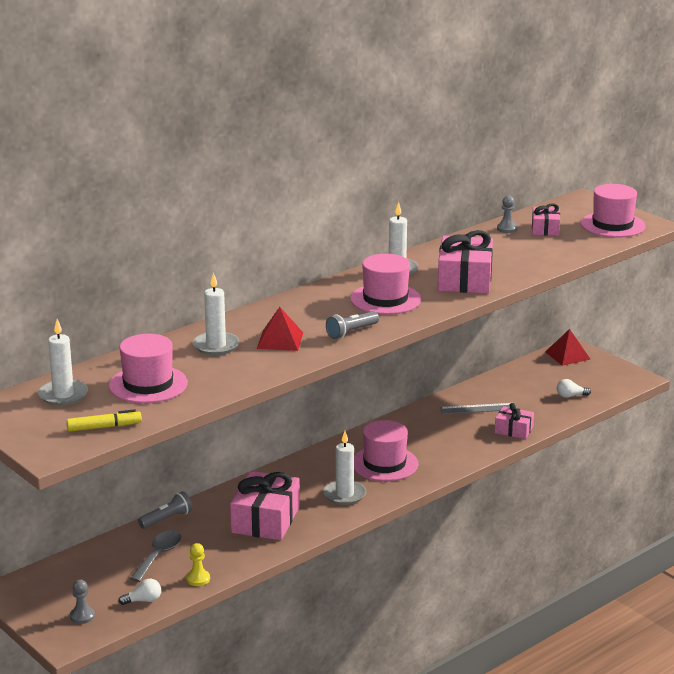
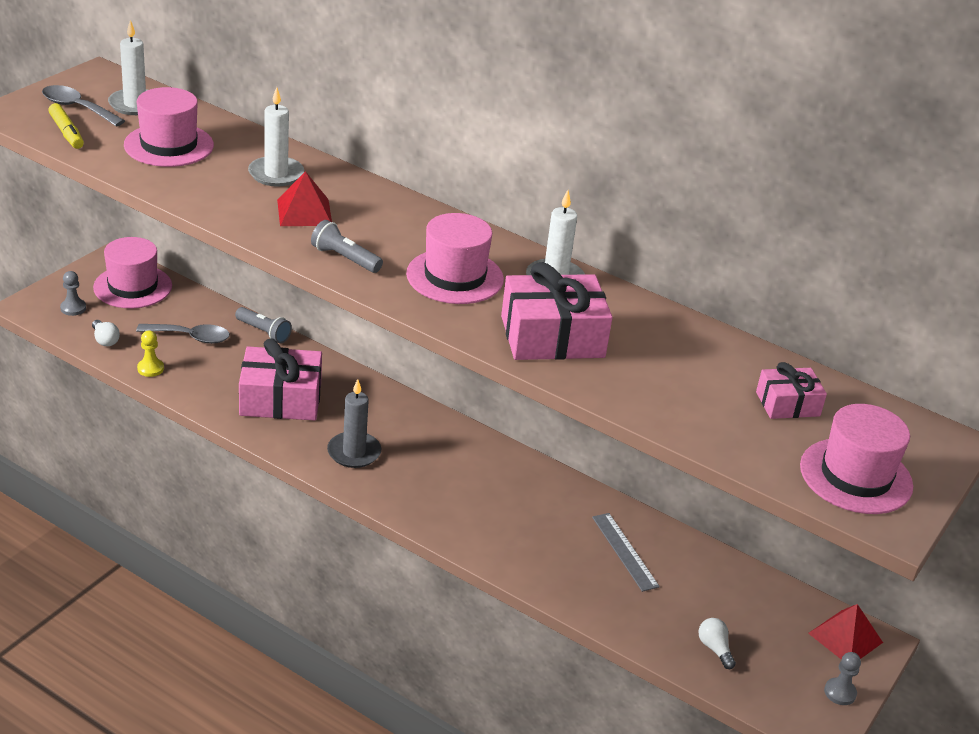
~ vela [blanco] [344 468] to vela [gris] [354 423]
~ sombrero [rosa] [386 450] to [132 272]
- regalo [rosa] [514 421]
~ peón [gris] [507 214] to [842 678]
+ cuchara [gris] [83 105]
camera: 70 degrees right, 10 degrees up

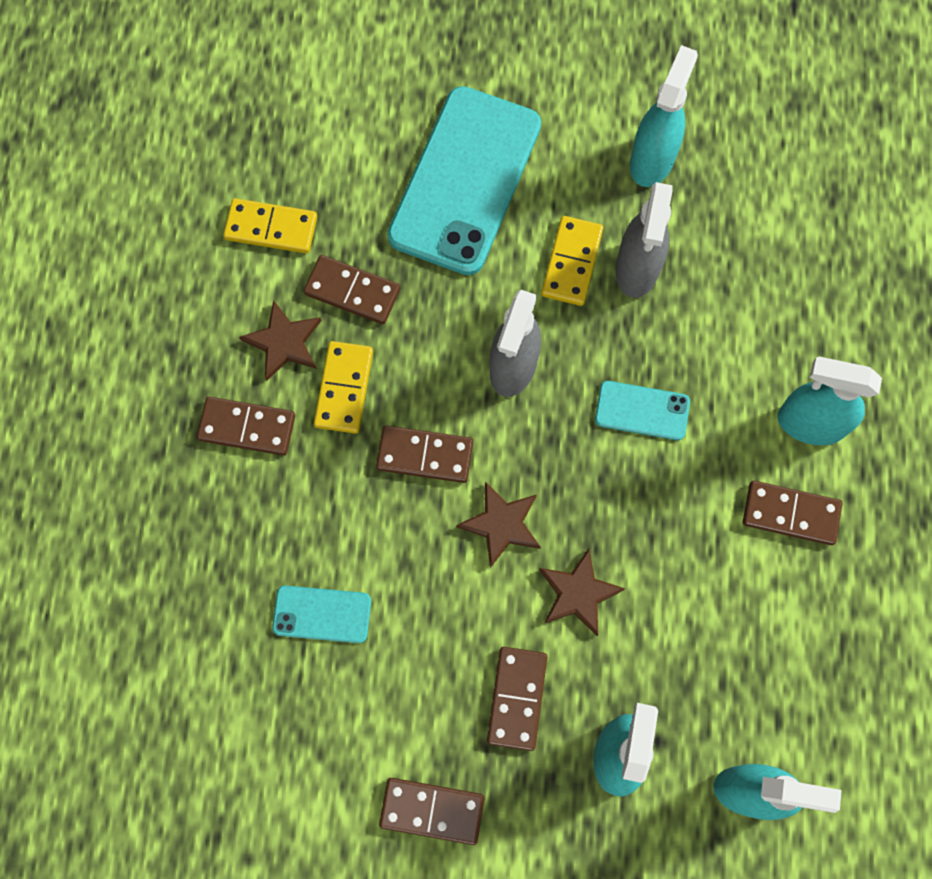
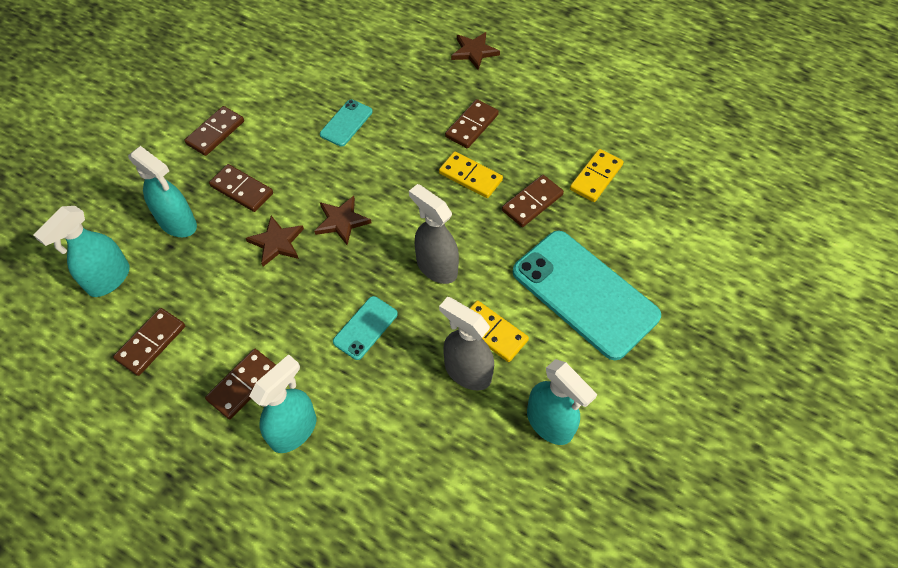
~ estrella [marrón] [280 340] to [475 51]
~ ficha de dominó [marrón] [424 454] to [149 342]
camera: 115 degrees right, 15 degrees down

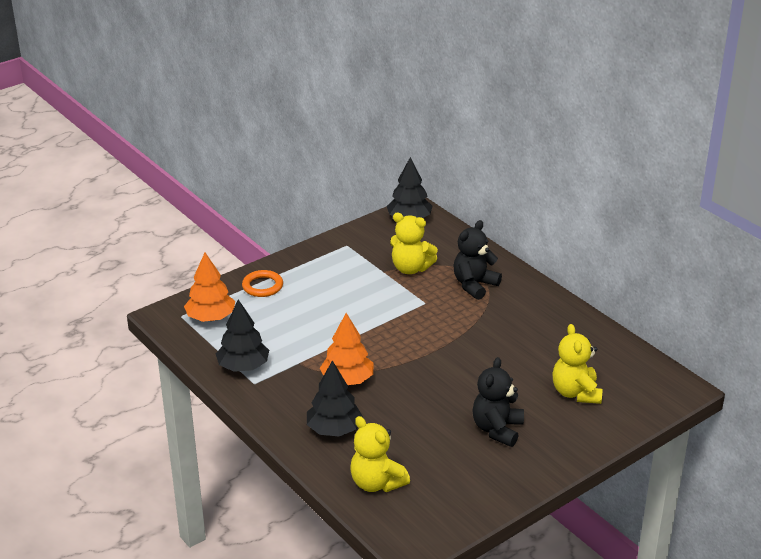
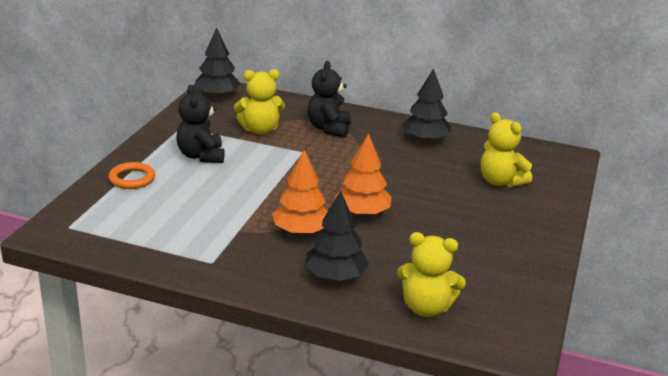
~ árbol [naranja] [209 287] to [363 174]
~ árbol [negro] [242 335] to [426 105]
~ osito [negro] [498 402] to [200 124]
camera: 35 degrees left, 5 degrees down

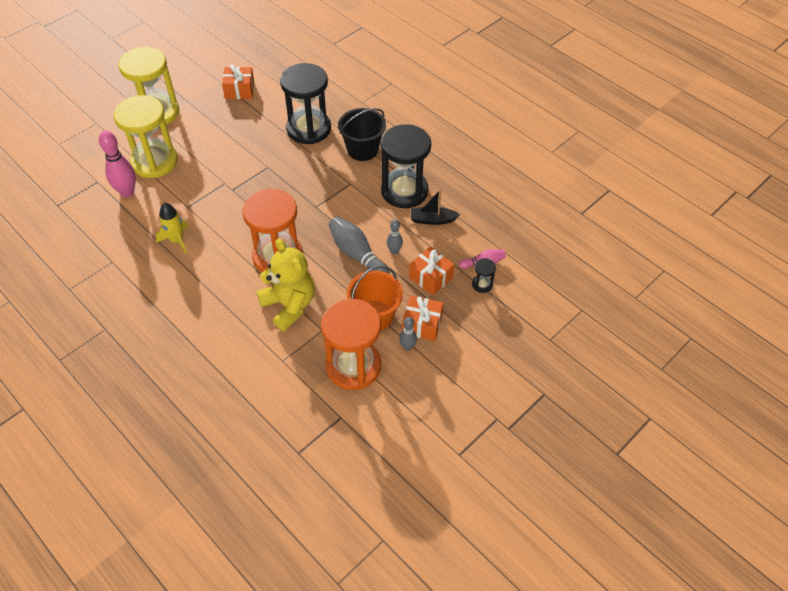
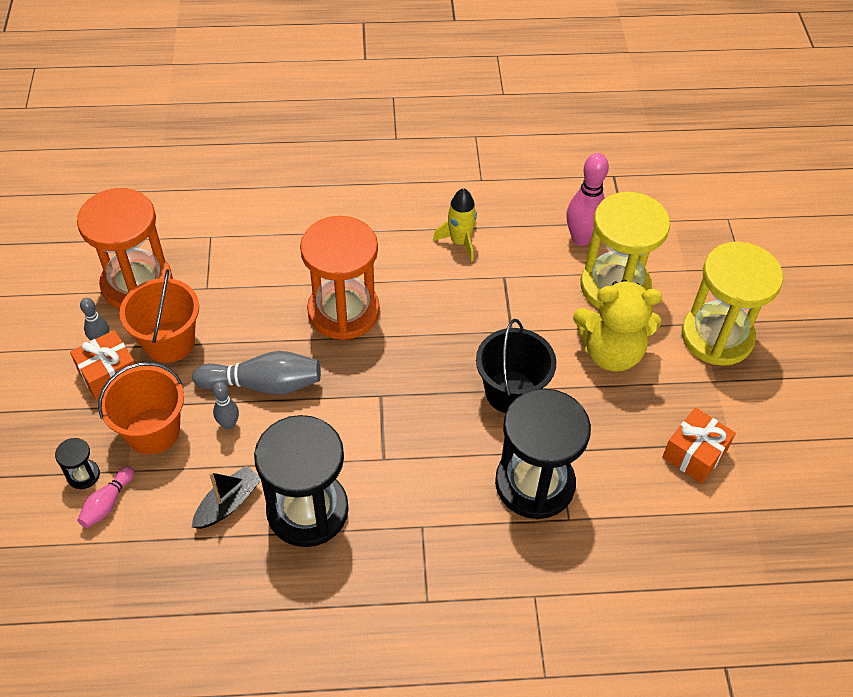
~ osito [amarillo] [286 285] to [617 326]
~ balde [negro] [362 134] to [516 366]
~ regalo [naranja] [432 271] to balde [naranja] [141 408]
camera: 130 degrees right, 0 degrees up

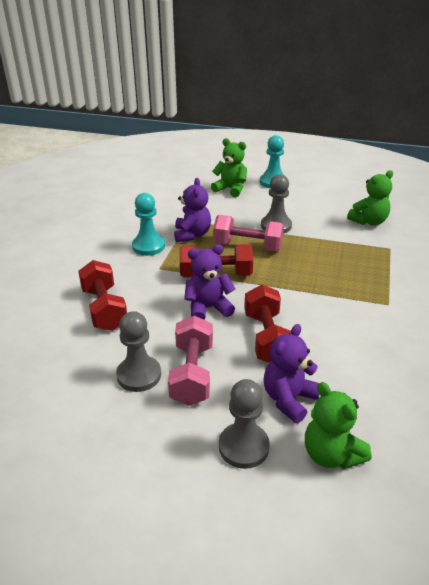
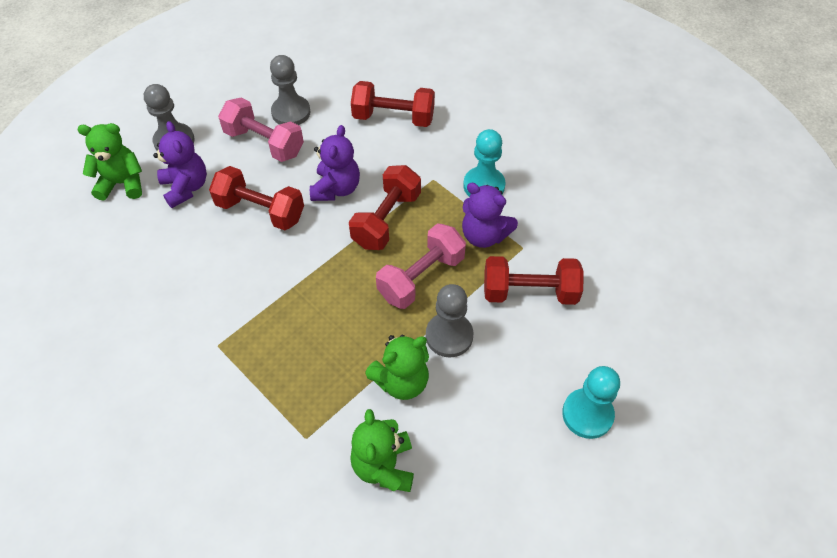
~ osito [verde] [229 167] to [397 367]
+ mancuerna [rojo] [534 280]
camera: 120 degrees right, 20 degrees up

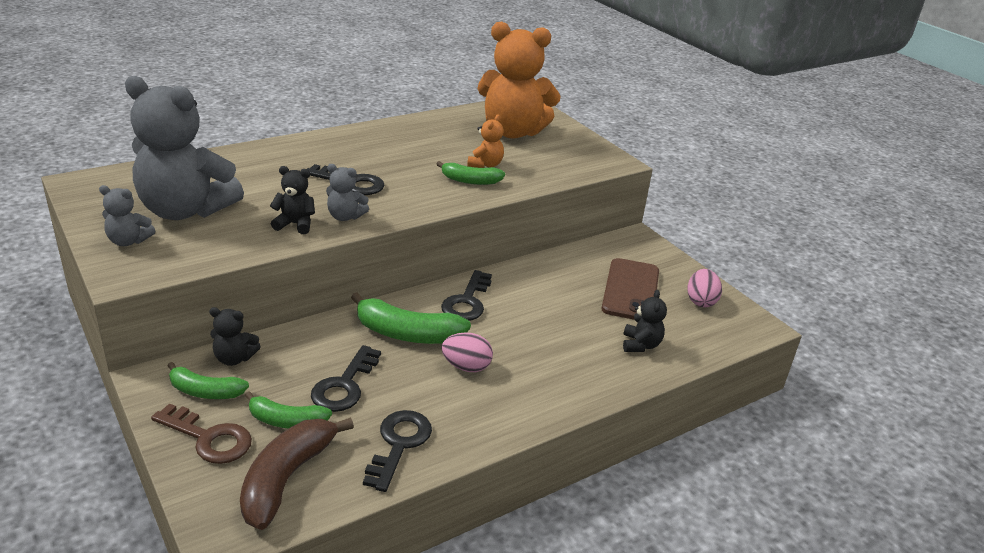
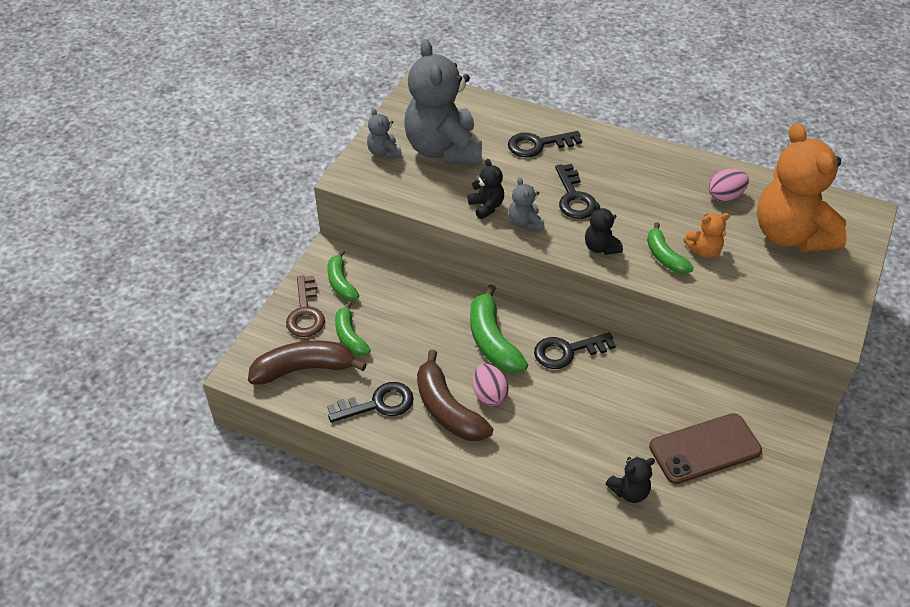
~ osito [negro] [235 336] to [604 228]
~ llave [negro] [346 378] to [545 144]
~ huevo [rosa] [704 288] to [728 185]
+ plátano [marrón] [455 395]
camera: 60 degrees right, 15 degrees up

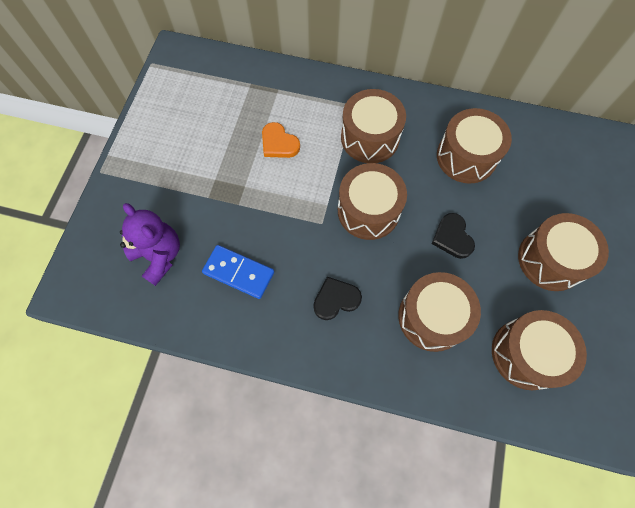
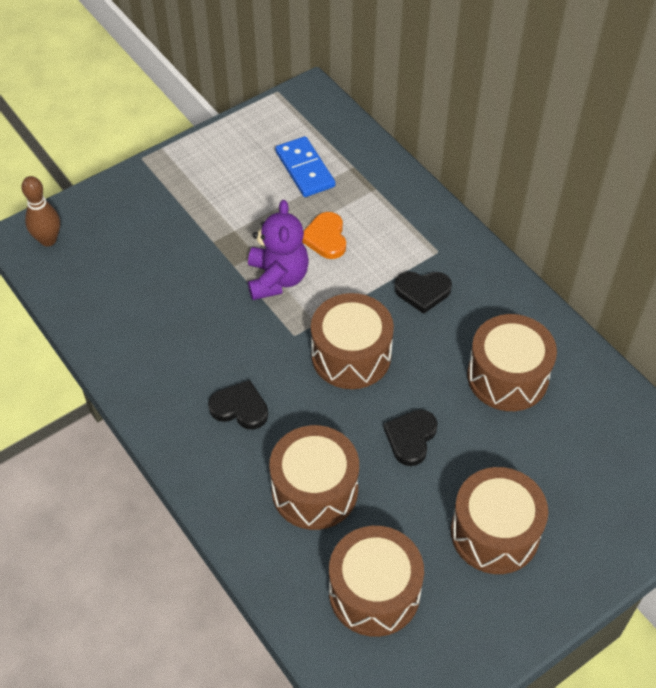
~ osito [morado] [150 244] to [278 250]
~ ficha de dominó [azul] [238 272] to [305 166]
~ tambor [marrón] [373 126] to corazón [negro] [423 292]
+ bolo [marrón] [40 211]
camera: 40 degrees right, 15 degrees down

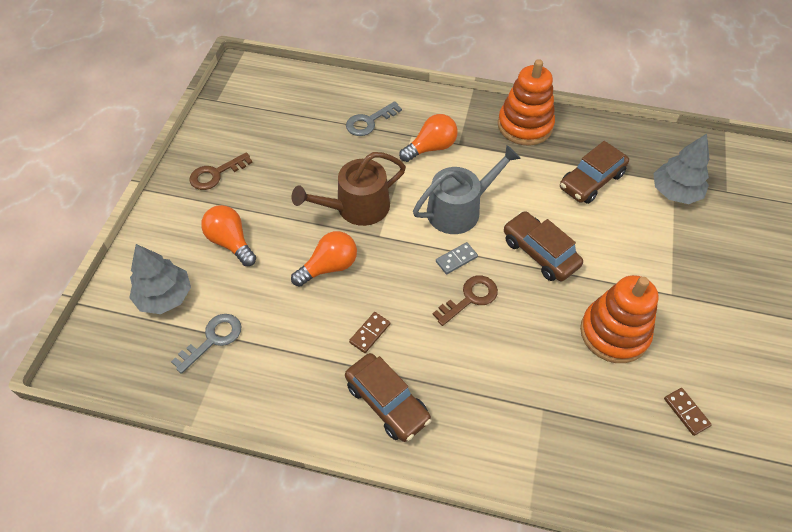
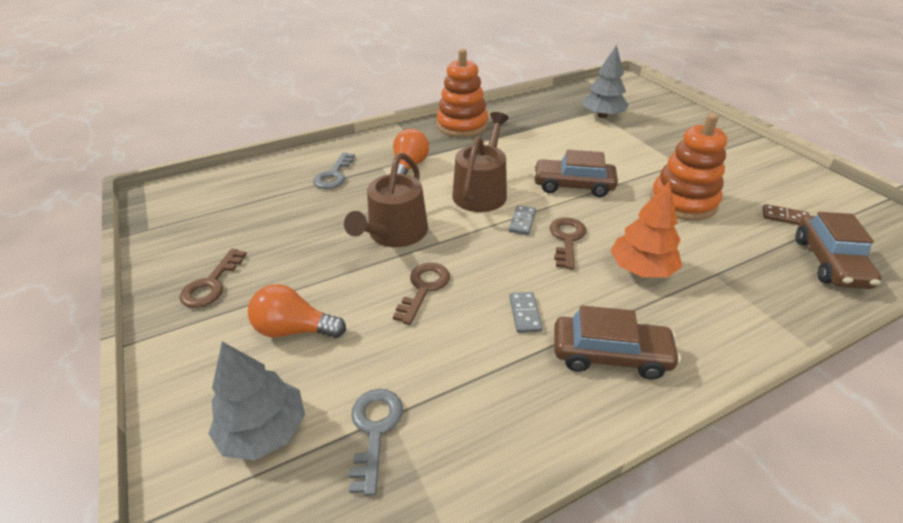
~ bombilla [naranja] [324 259] to llave [marrón] [421 294]
~ ficha de dominó [marrón] [369 332] to ficha de dominó [gris] [526 312]
~ regadera [gris] [467 189] to regadera [marrón] [481 162]
~ coche [marrón] [594 172] to [838 250]
+ árbol [naranja] [646 229]
camera: 40 degrees left, 15 degrees down

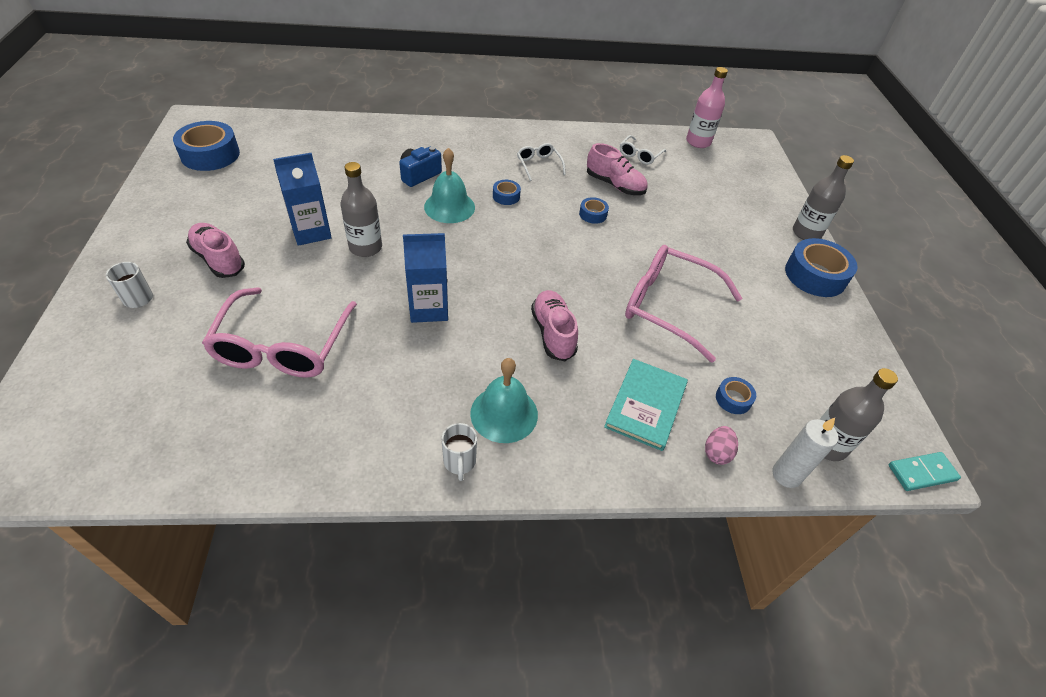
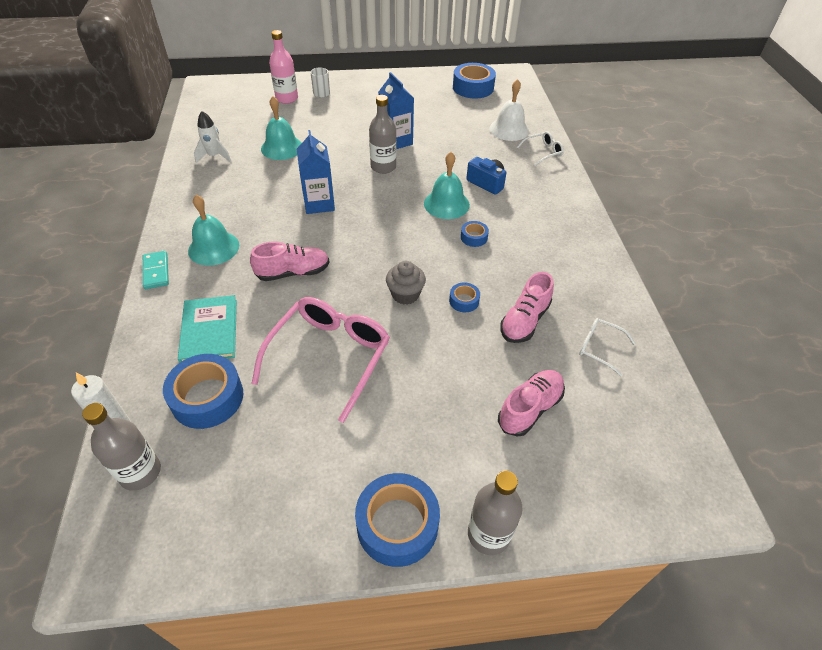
~ zapato [rosa] [215 250] to [531 403]
~ gafas [rosa] [279 332] to campana [turquesa] [281 128]
- taza [blanco] [459 452]
~ gafas [blanco] [541 162] to [540 148]
~ libro [turquesa] [646 405] = [207 329] 60 degrees clockwise
~ botella [rosa] [707 107] to [283 67]
- huevo [rosa] [721 445]
~ cinta adhesiva [azul] [736 395] = [203 391] x2.03
~ ficha de dominó [turquesa] [925 471] to [156 270]
+ cohete [blanco] [213 137]
+ magdalena [gris] [406 283]
+ campana [blanco] [509 110]
camera: 90 degrees right, 0 degrees up

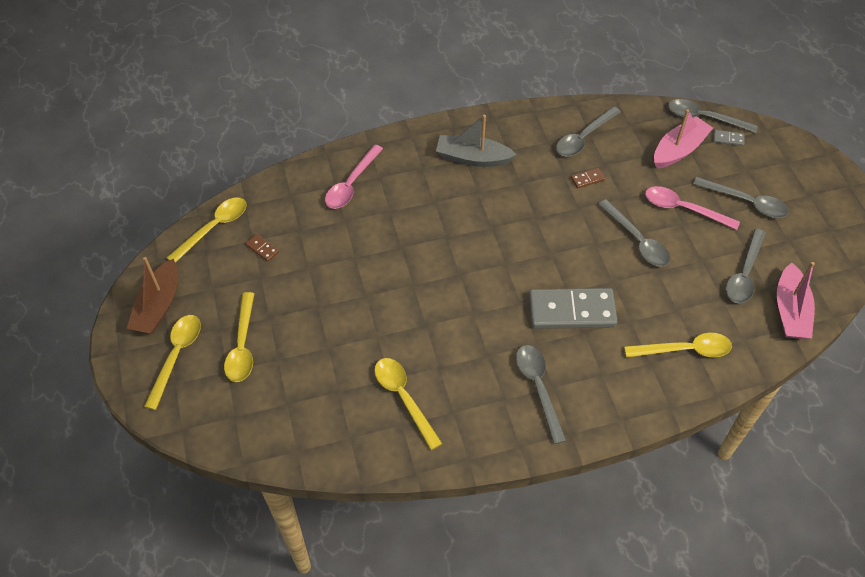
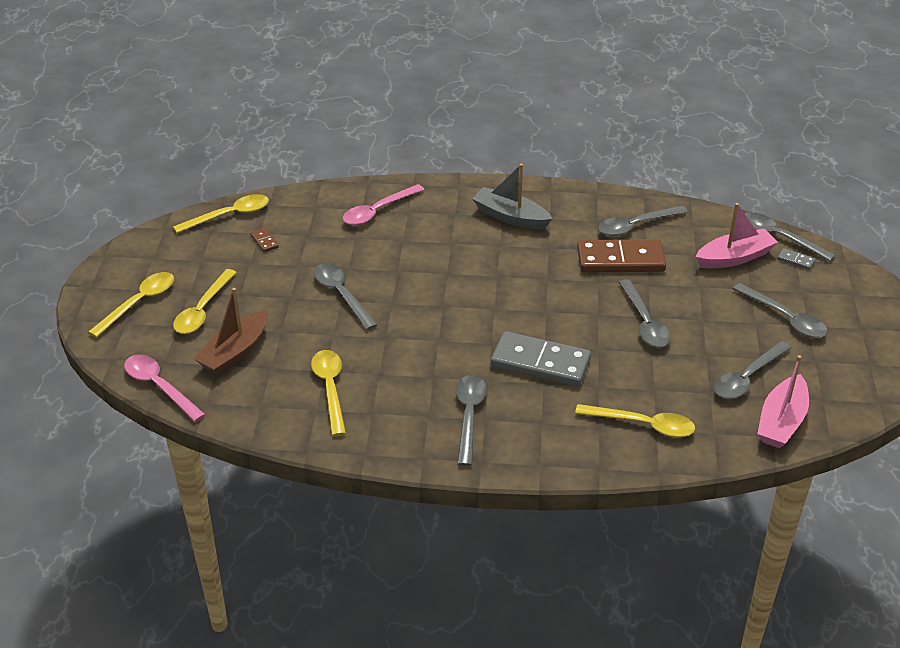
~ barco [marrón] [152 295] to [231 331]
~ ficha de dominó [marrón] [588 178] = [621 256] x2.48
~ cuchara [rosa] [692 208] to [165 388]
+ cuchara [gris] [345 296]
camera: 20 degrees right, 15 degrees down

